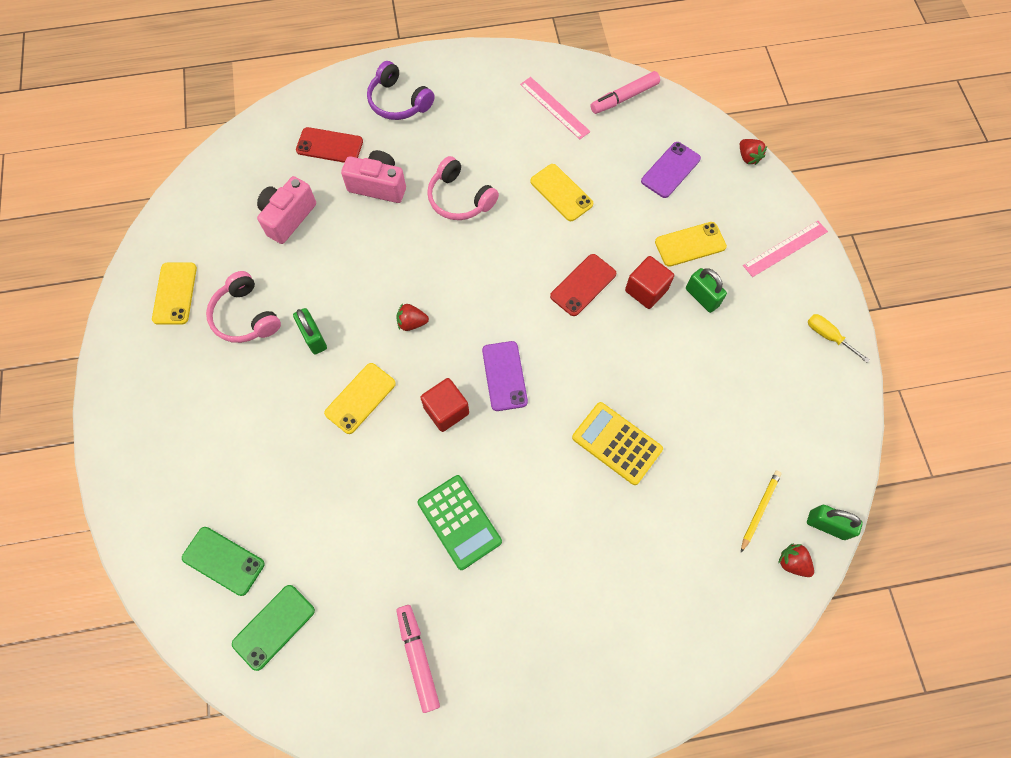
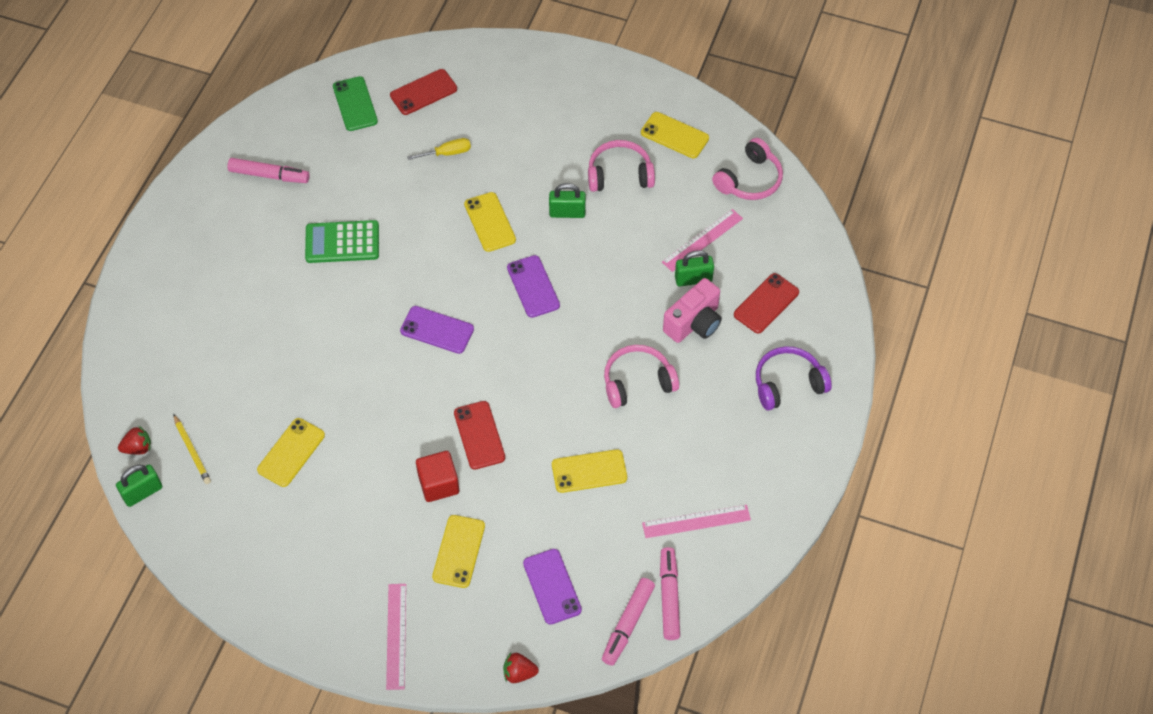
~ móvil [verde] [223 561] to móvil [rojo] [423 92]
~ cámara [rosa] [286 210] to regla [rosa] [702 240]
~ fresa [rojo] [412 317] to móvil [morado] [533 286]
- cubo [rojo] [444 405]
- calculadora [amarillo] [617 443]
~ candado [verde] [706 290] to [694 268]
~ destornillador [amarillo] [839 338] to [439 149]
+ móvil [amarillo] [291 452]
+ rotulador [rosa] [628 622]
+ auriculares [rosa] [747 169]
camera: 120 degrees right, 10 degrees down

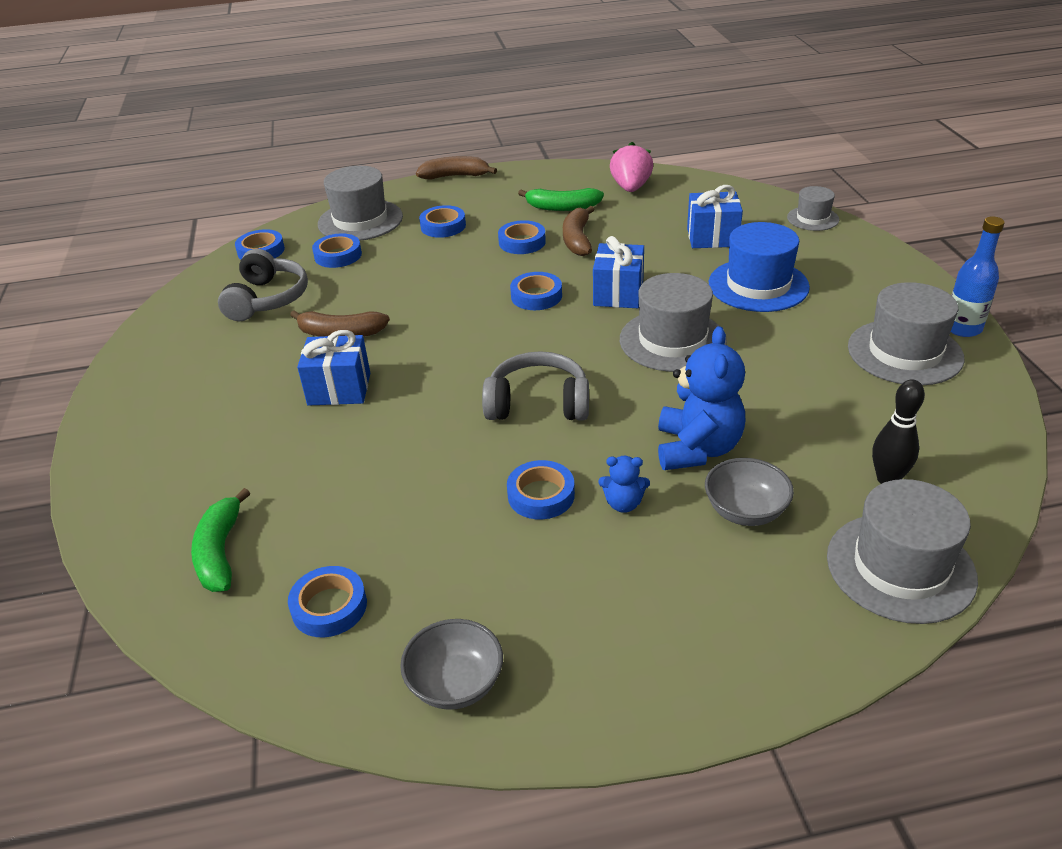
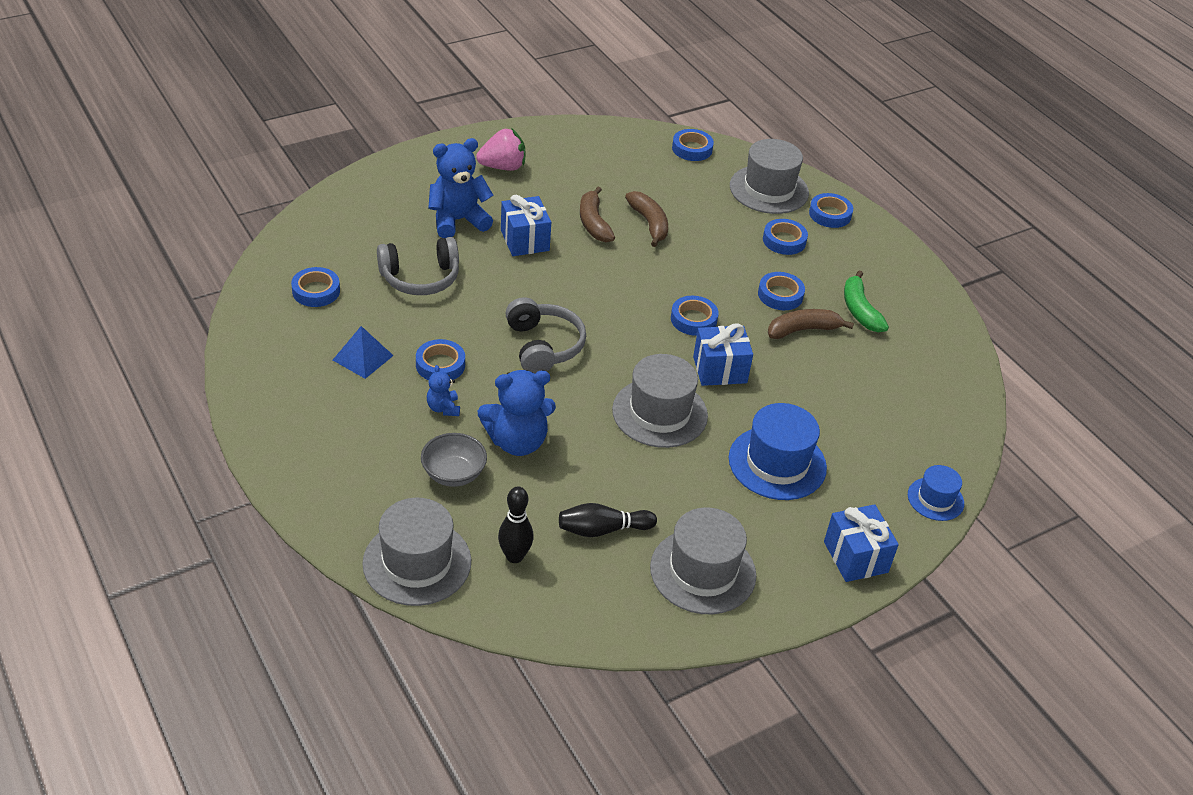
- plátano [verde] [220 540]
~ auriculares [gris] [263 285] to [418 266]
~ cinta adhesiva [azul] [337 250] to [831 210]
- cuenco [gris] [451 664]
~ plátano [marrón] [456 168] to [646 219]
~ fresa [rosa] [631 167] to [500 149]
~ regalo [azul] [715 216] to [861 543]
~ sombrero [gris] [813 208] to sombrero [azul] [936 493]
- botella [azul] [978 277]
+ pirámide [azul] [363 352]
+ osito [azul] [460 188]
+ bolo [negro] [608 520]
camera: 65 degrees right, 5 degrees up

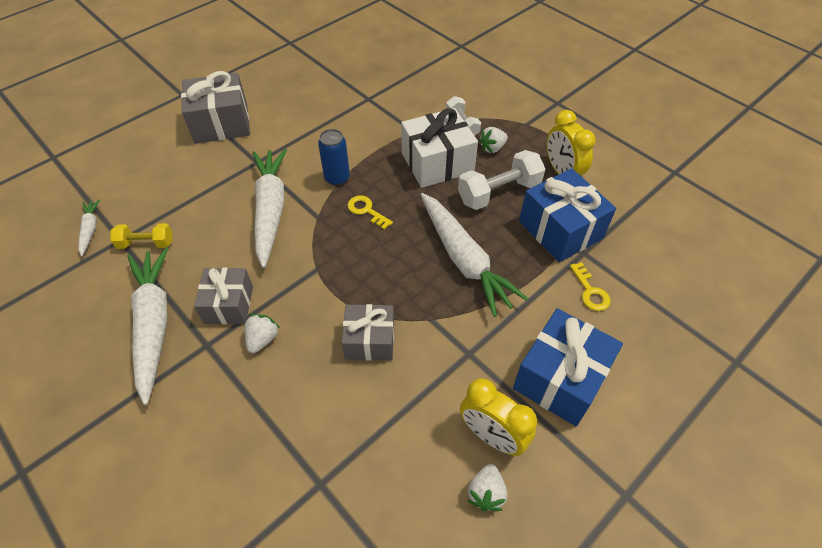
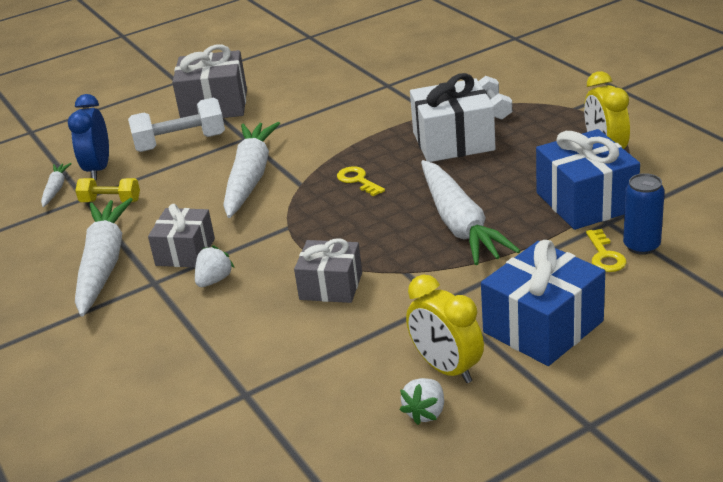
~ lata [azul] [334 157] to [644 214]
~ mancuerna [blanco] [501 180] to [176 125]
- fresa [blanco] [493 140]
+ despertador [azul] [88 137]
camera: 15 degrees right, 20 degrees down

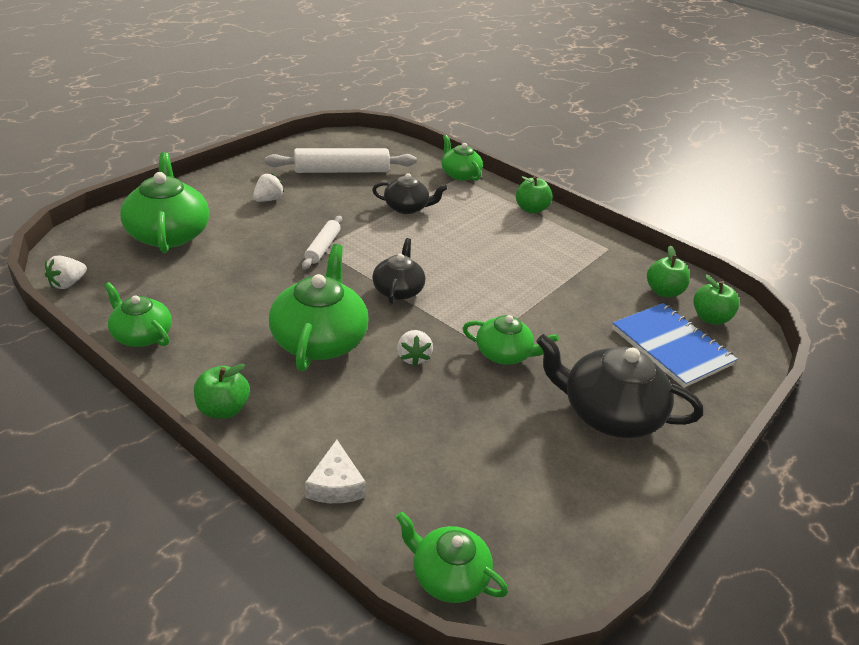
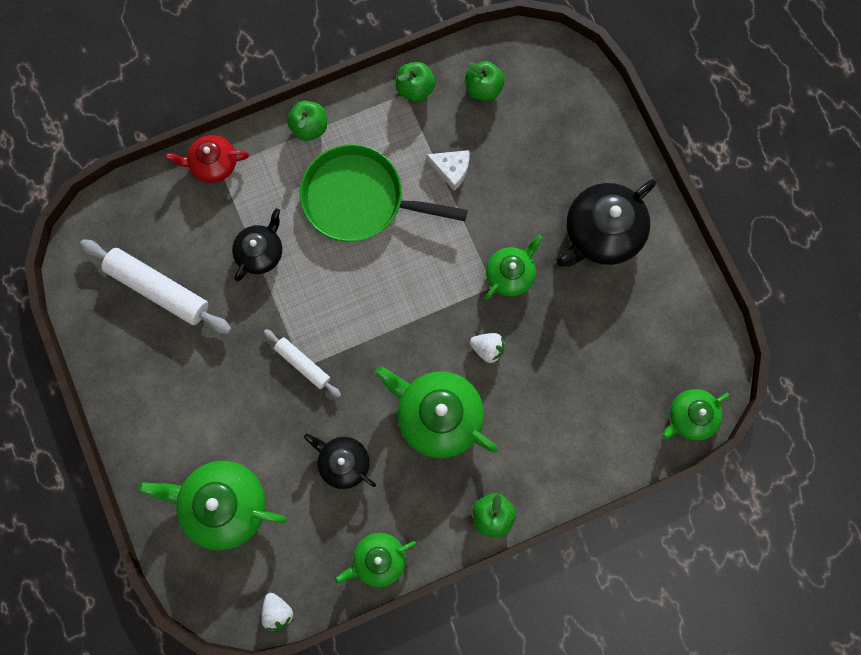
- fresa [blanco] [268 187]
~ rodillo [blanco] [341 160] = [156 286] 75 degrees counterclockwise
~ queso [blanco] [335 471] to [448 170]
~ tetera [negro] [398 271] to [340 461]
~ tetera [verde] [462 158] to tetera [rojo] [207 159]
- cuaderno [azul] [675 345]
~ manzana [verde] [716 299] to [415 82]
+ sartén [verde] [384 193]
camera: 60 degrees left, 40 degrees up

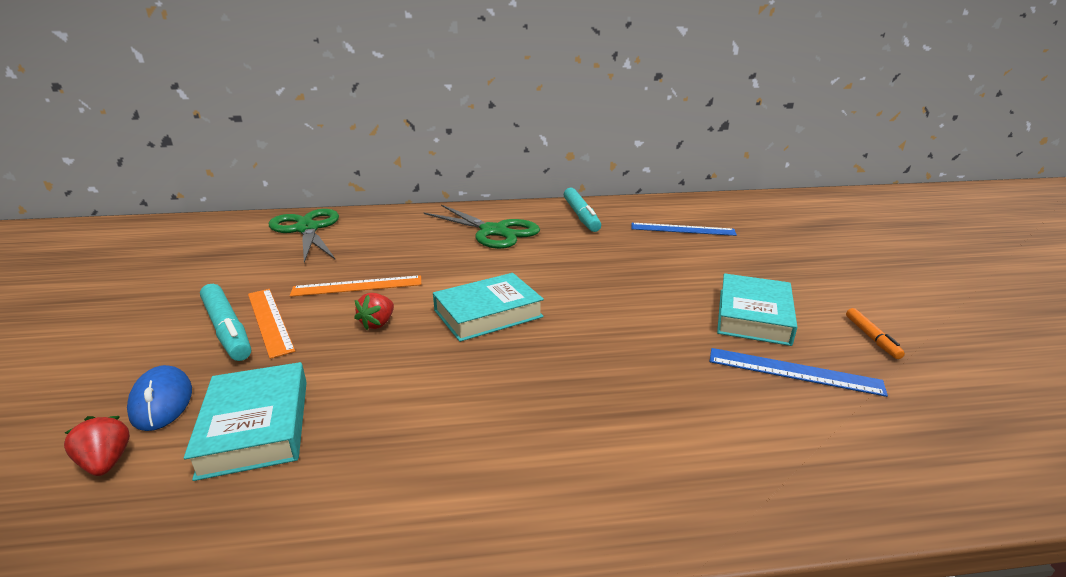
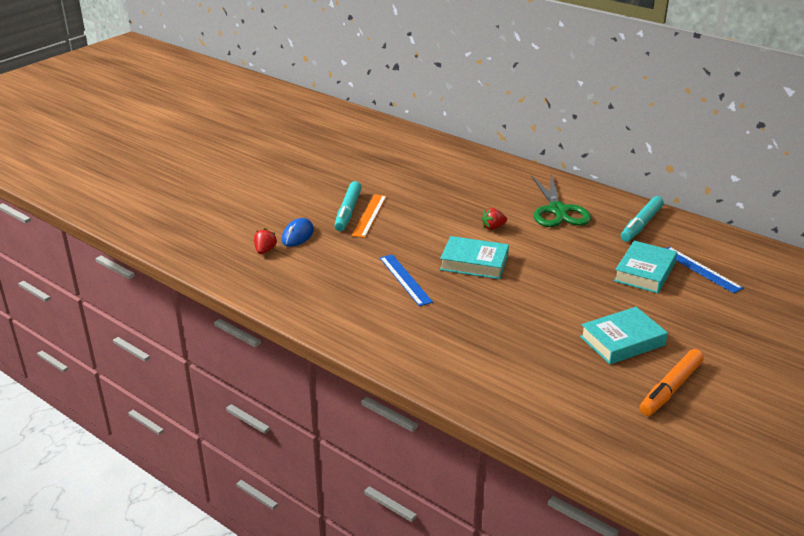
~ libro [turquesa] [245 421] to [645 267]
- tijeras [verde] [304 236]
- regla [naranja] [355 286]
~ fresa [rojo] [374 311] to [494 219]
~ regla [azul] [798 372] to [406 280]
~ rotulador [naranja] [875 333] = [671 382] x1.86
camera: 45 degrees right, 5 degrees up

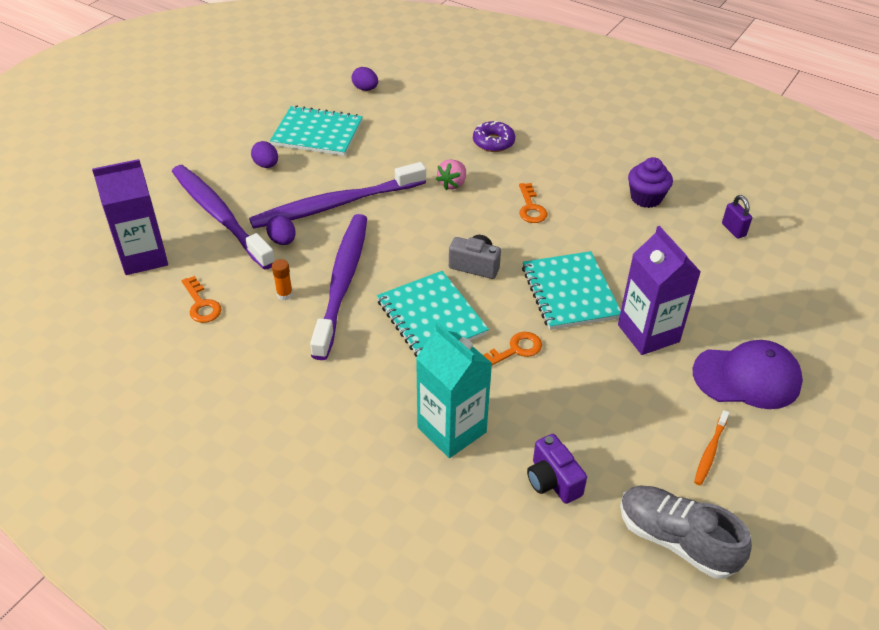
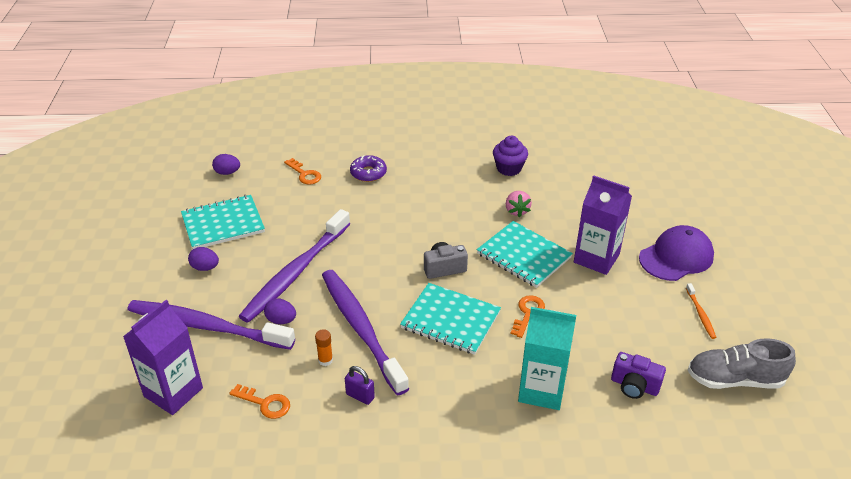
~ fresa [rosa] [451 174] to [519 204]
~ llave [naranja] [533 203] to [302 171]
~ candado [morado] [737 217] to [360 385]
camera: 35 degrees left, 5 degrees down

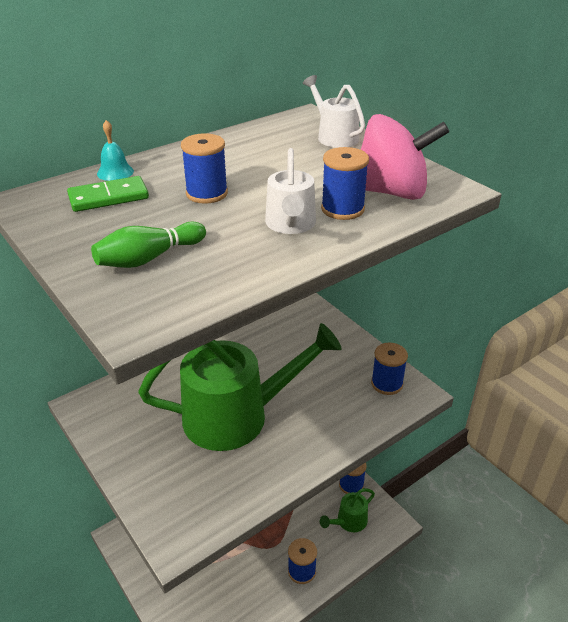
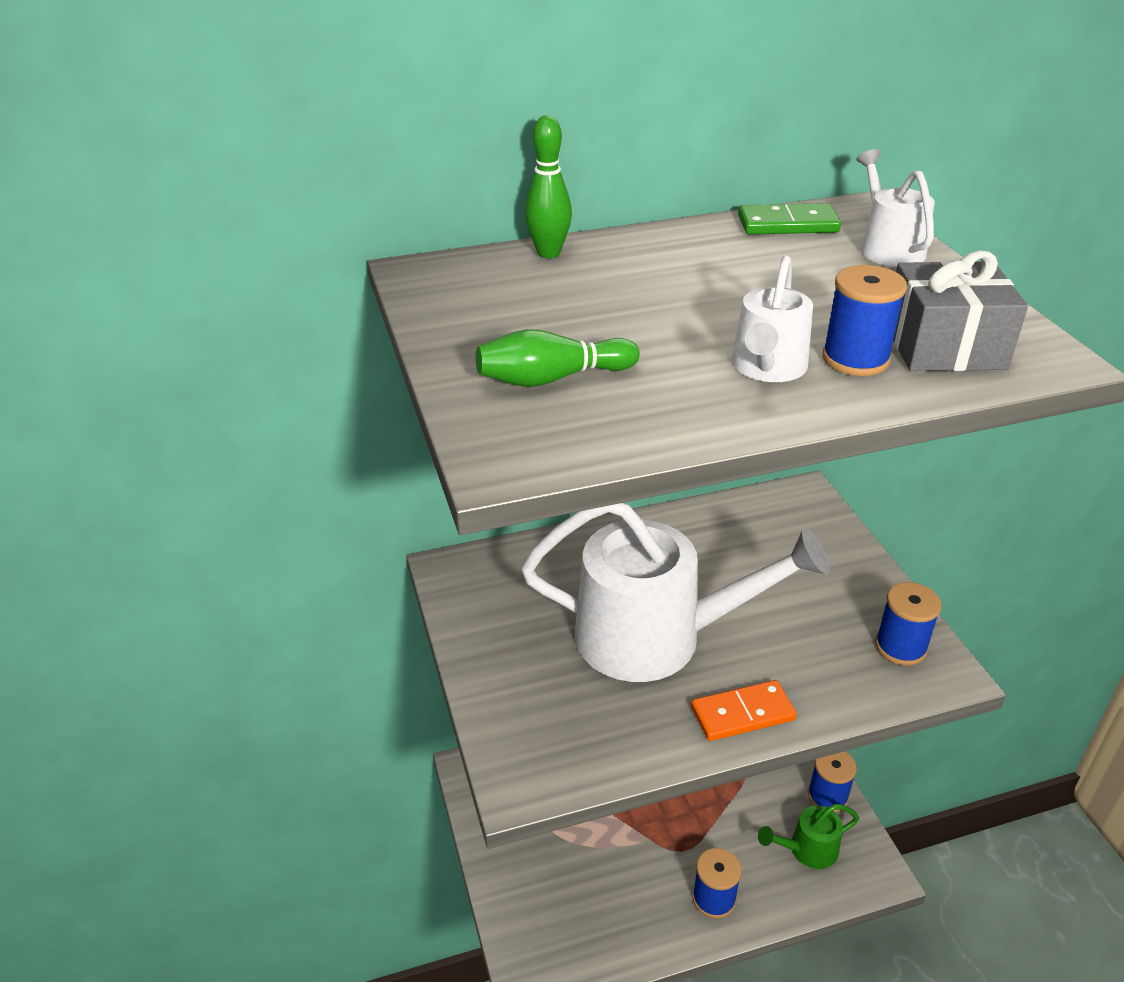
~ ficha de dominó [verde] [108 194] to [789 218]
~ campana [turquesa] [115 150] to bolo [verde] [548 186]
~ regadera [verde] [240 387] to regadera [blanco] [675 592]
- carrete [azul] [204 168]
~ peonza [rosa] [405 157] to regalo [gris] [960 310]
+ ficha de dominó [naranja] [744 710]
camera: 20 degrees right, 0 degrees up

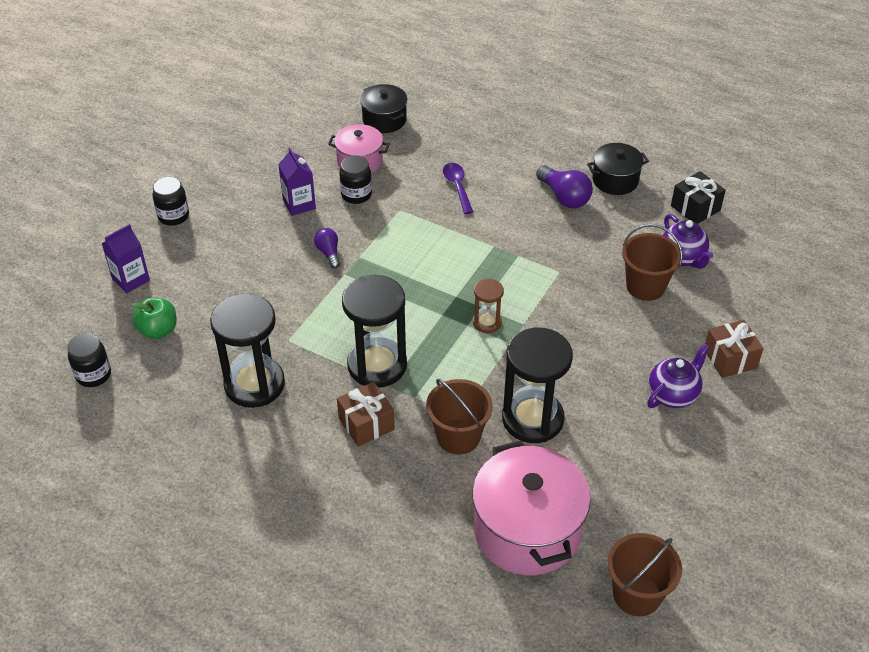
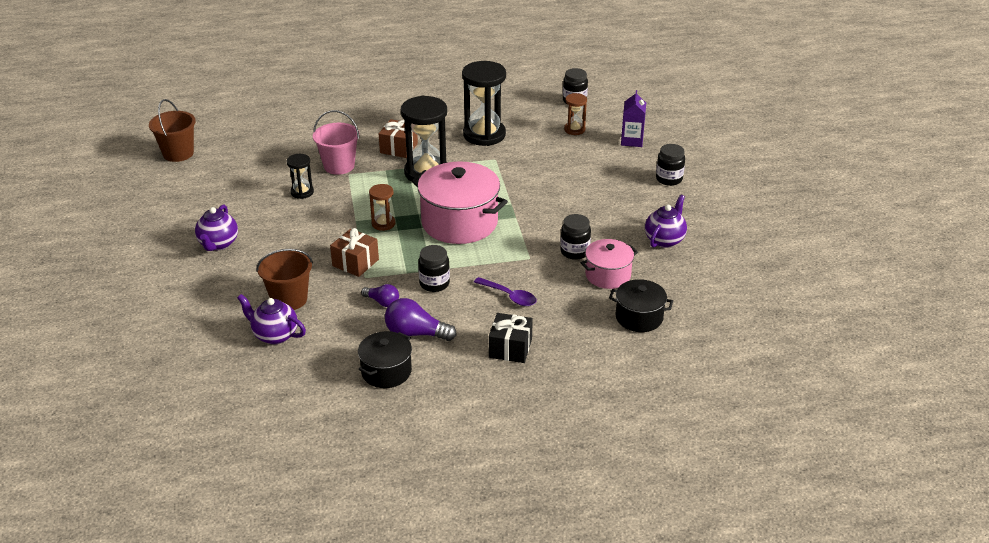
~ manzana [verde] [154 318] to reloj de arena [marrón] [575 114]
- cartón de leche [morado] [297 182]
~ bombilla [morado] [327 248] to [380 295]
~ balde [marrón] [459 417] to balde [rosa] [336 142]
~ olla [rosa] [531 508] to [460 202]
~ reloj de arena [negro] [537 385] = [300 176] x0.50
~ regalo [negro] [698 197] to [511 338]
~ regalo [marrón] [734 349] to [354 252]
+ tarro [negro] [434 268]
+ tetera [morado] [666 221]
camera: 140 degrees right, 10 degrees down

